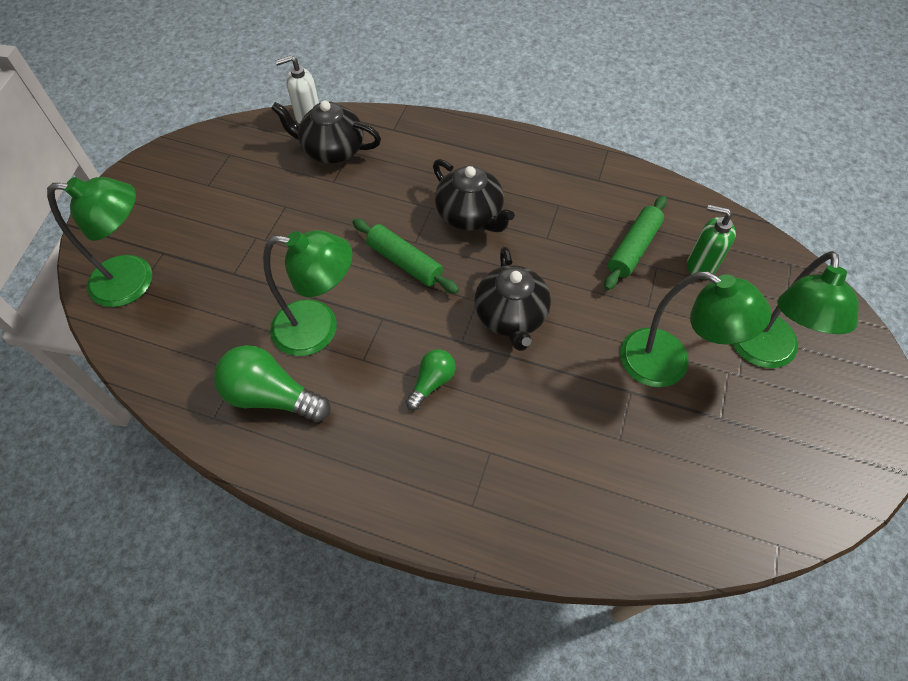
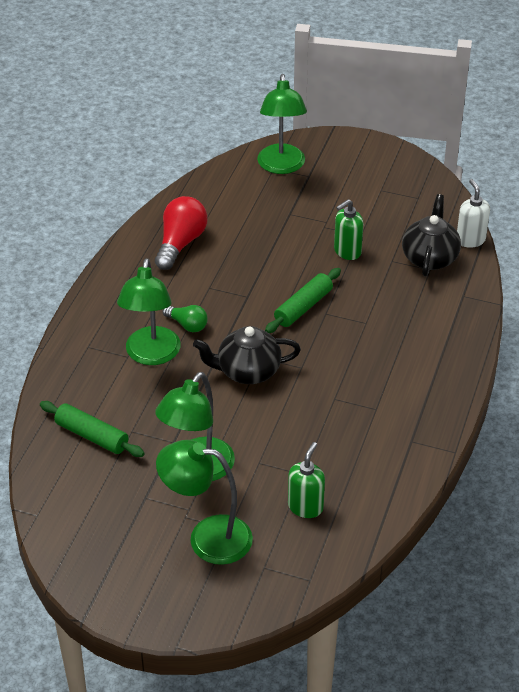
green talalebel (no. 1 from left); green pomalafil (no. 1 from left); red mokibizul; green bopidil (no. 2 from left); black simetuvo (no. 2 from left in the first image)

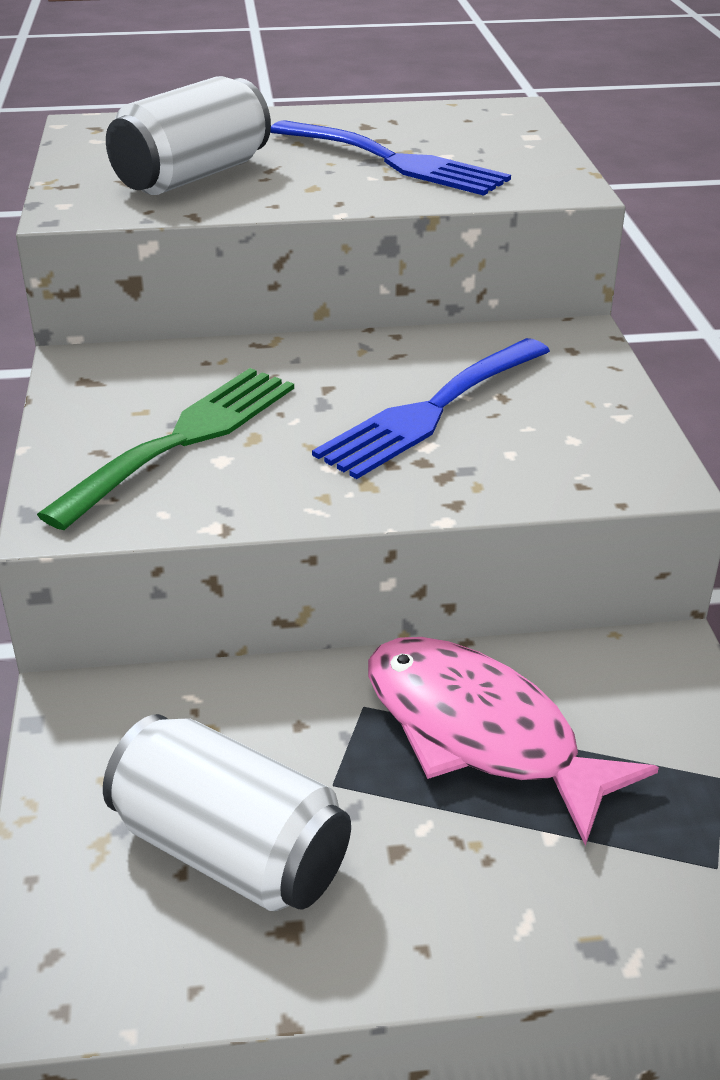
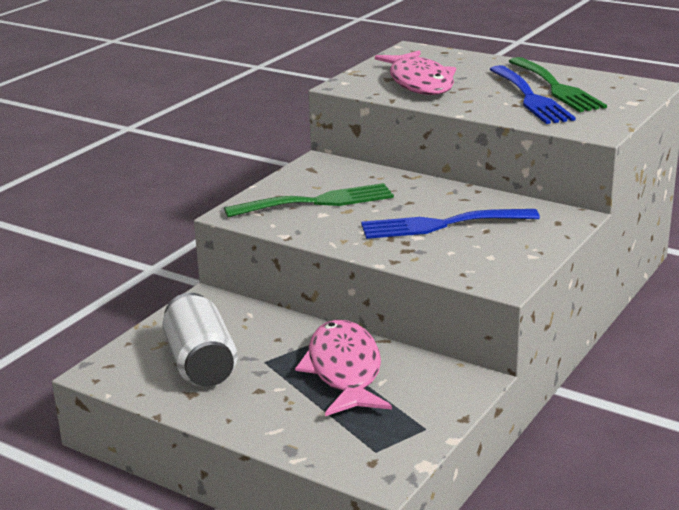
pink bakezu (no. 2 from left); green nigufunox (no. 2 from left)

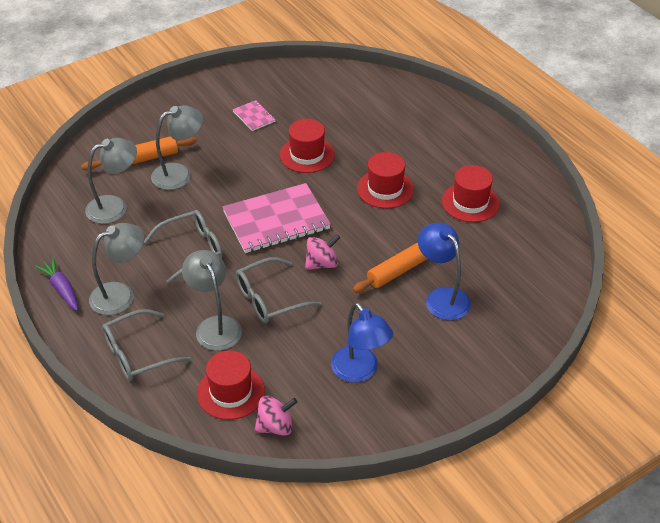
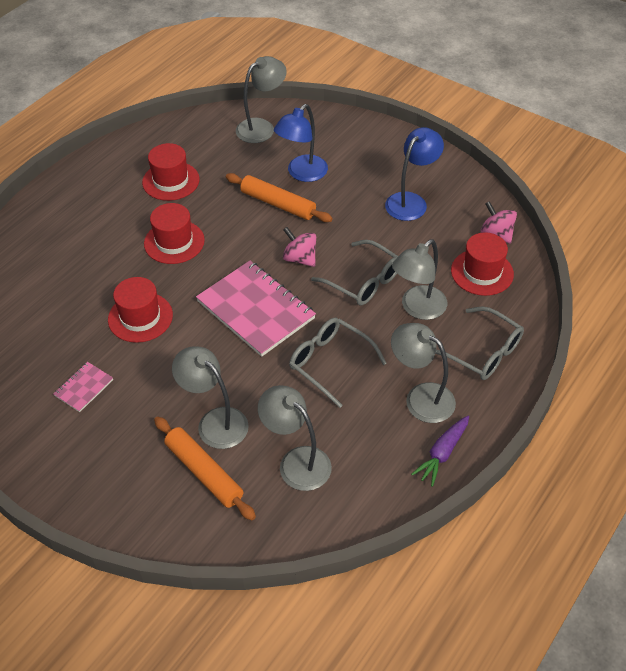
grey pomalafil (no. 2 from left)

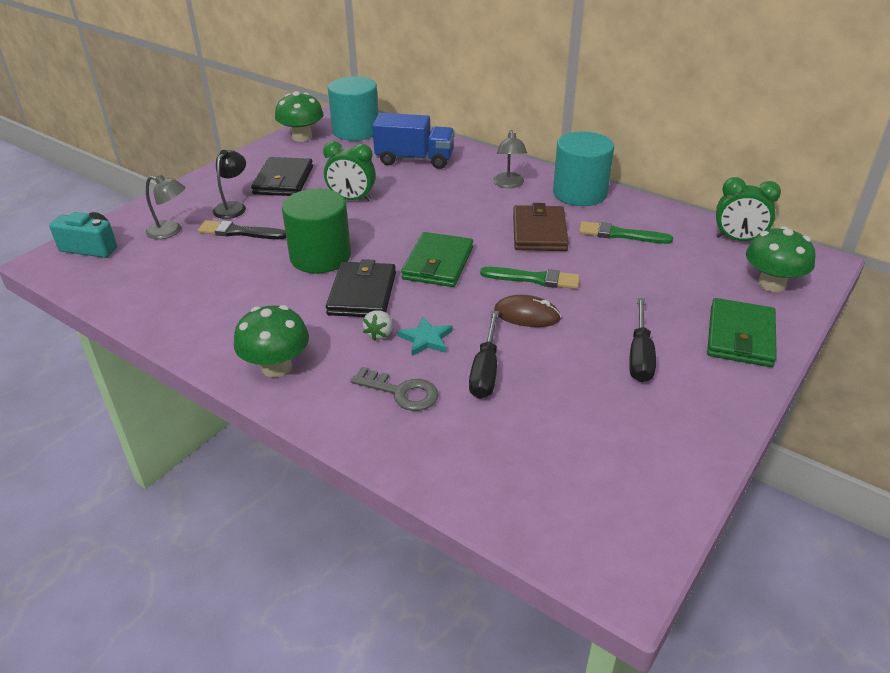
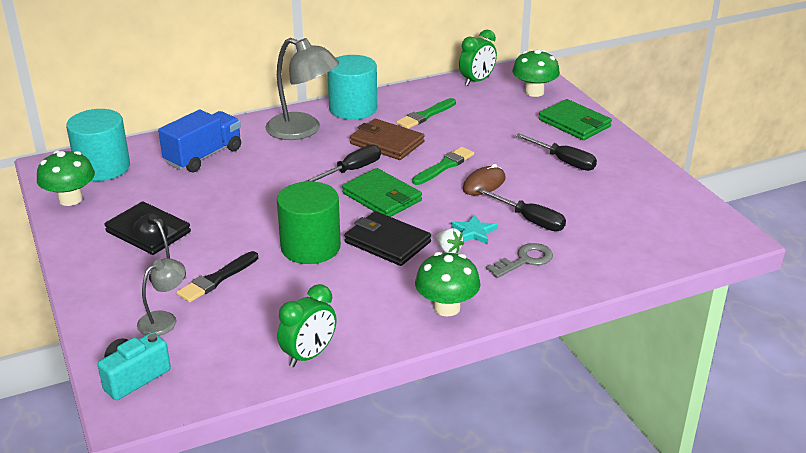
grey pomalafil (no. 2 from left); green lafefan (no. 1 from left); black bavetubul (no. 1 from left)

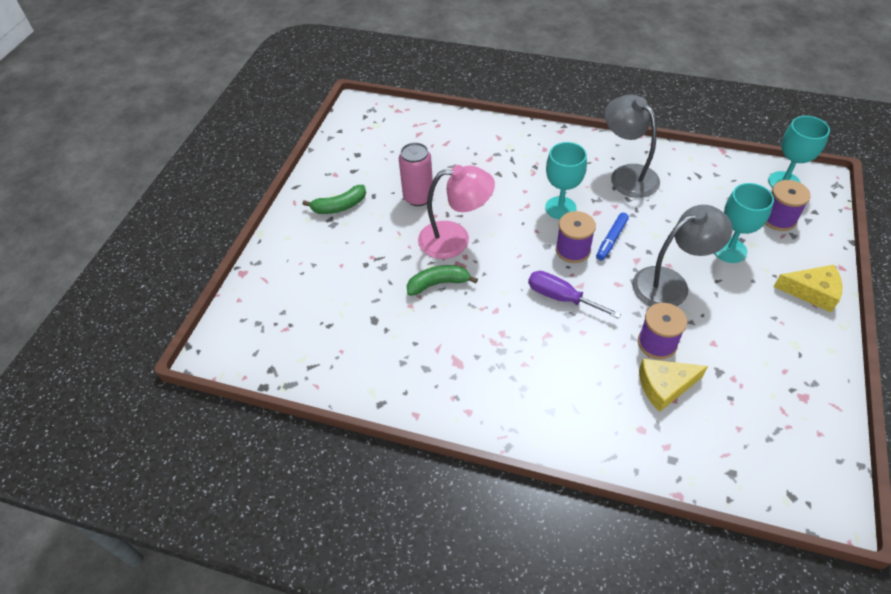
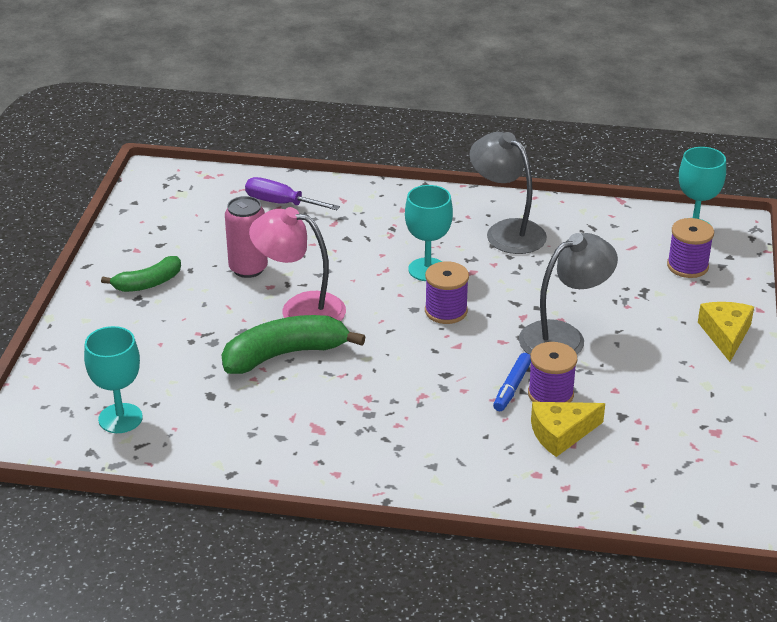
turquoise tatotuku (no. 1 from left); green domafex (no. 2 from left); purple bavetubul; pink pomalafil; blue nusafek; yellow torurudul (no. 2 from left)

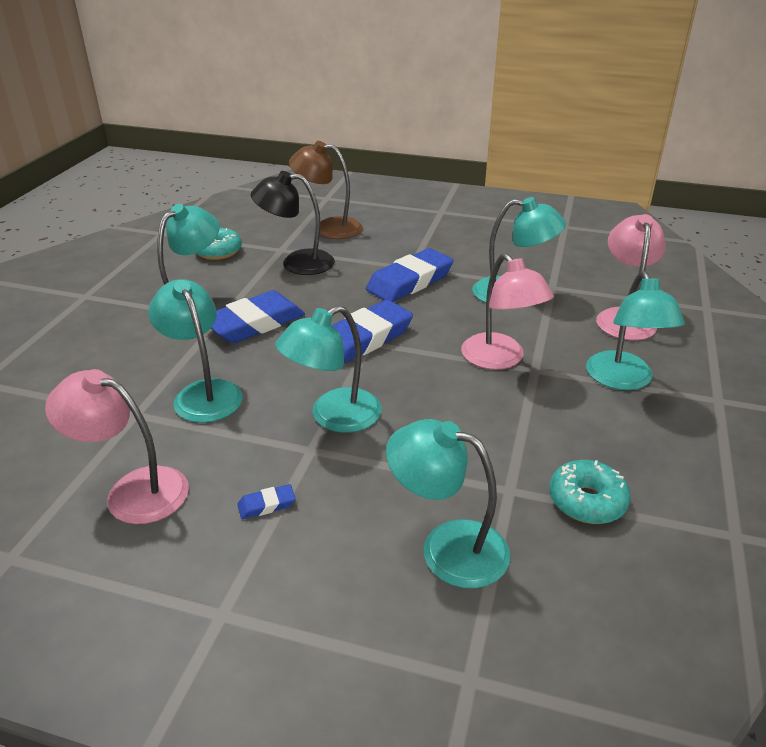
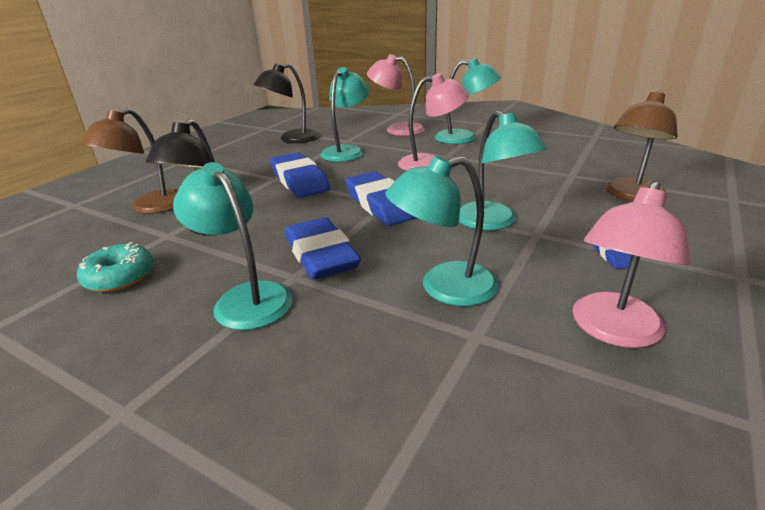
black pomalafil (no. 2 from left); brown pomalafil (no. 2 from left); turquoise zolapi (no. 2 from left in the first image)

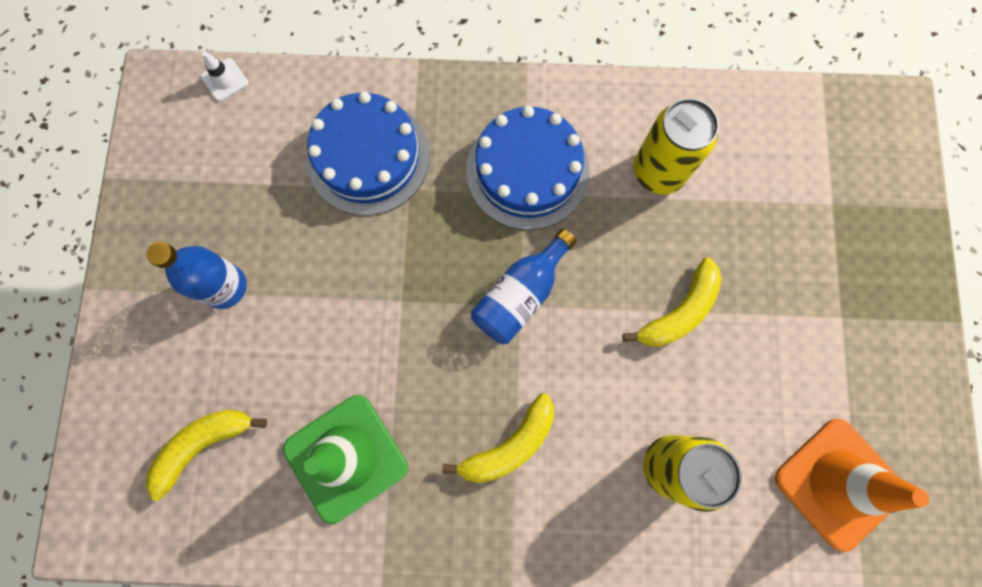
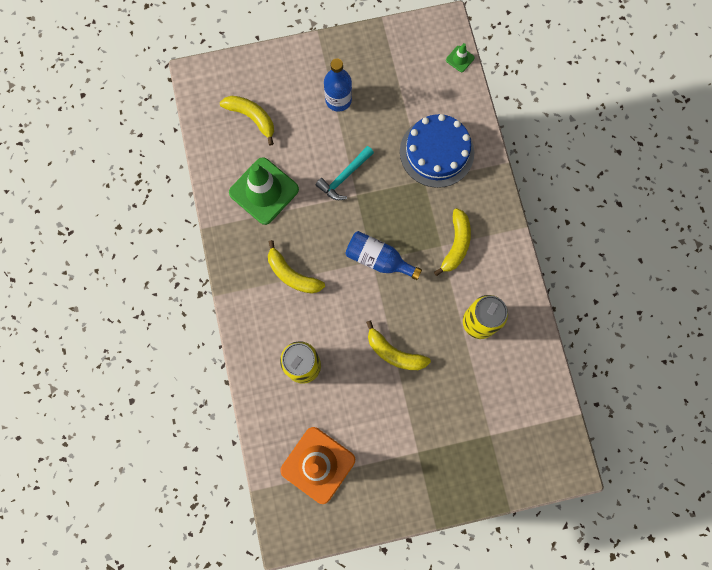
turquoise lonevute; yellow domafex (no. 4 from left); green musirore (no. 2 from left)

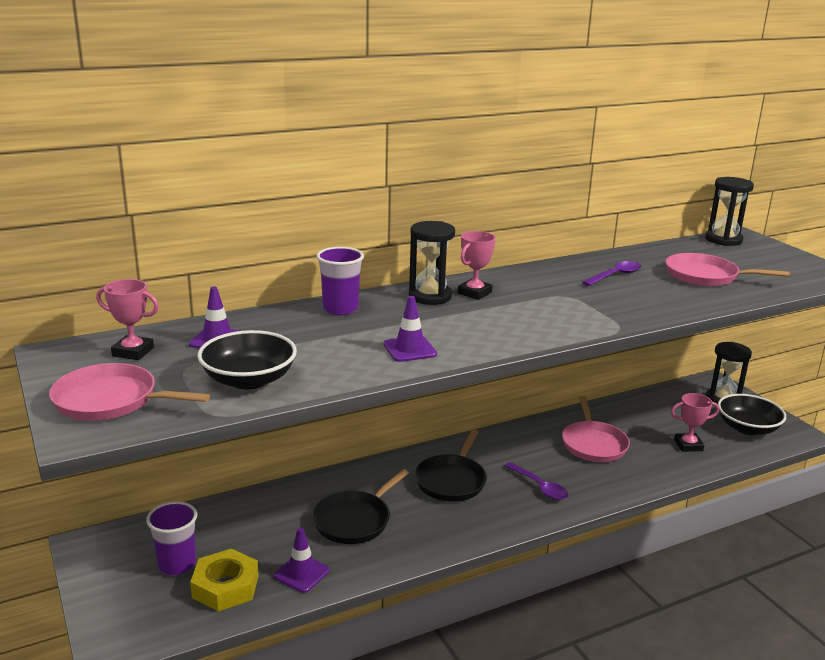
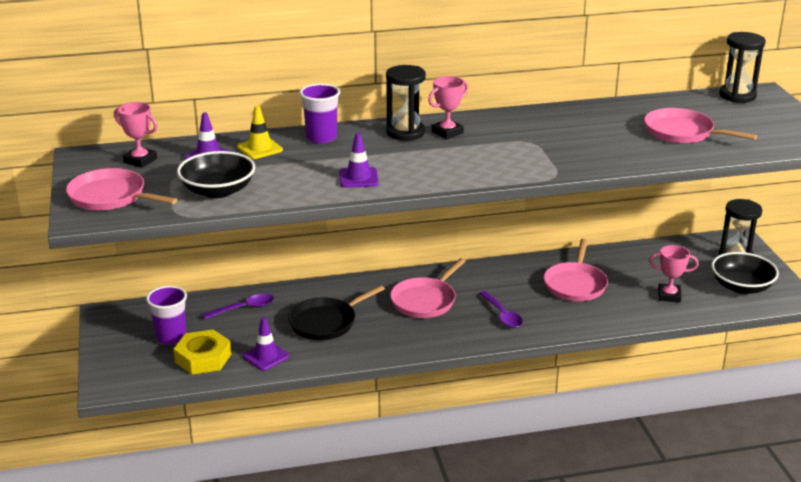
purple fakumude (no. 1 from left); yellow musirore; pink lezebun (no. 2 from left)

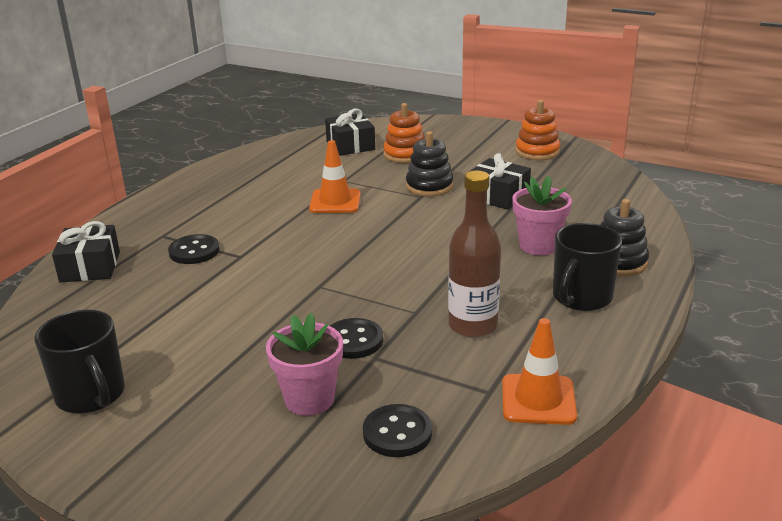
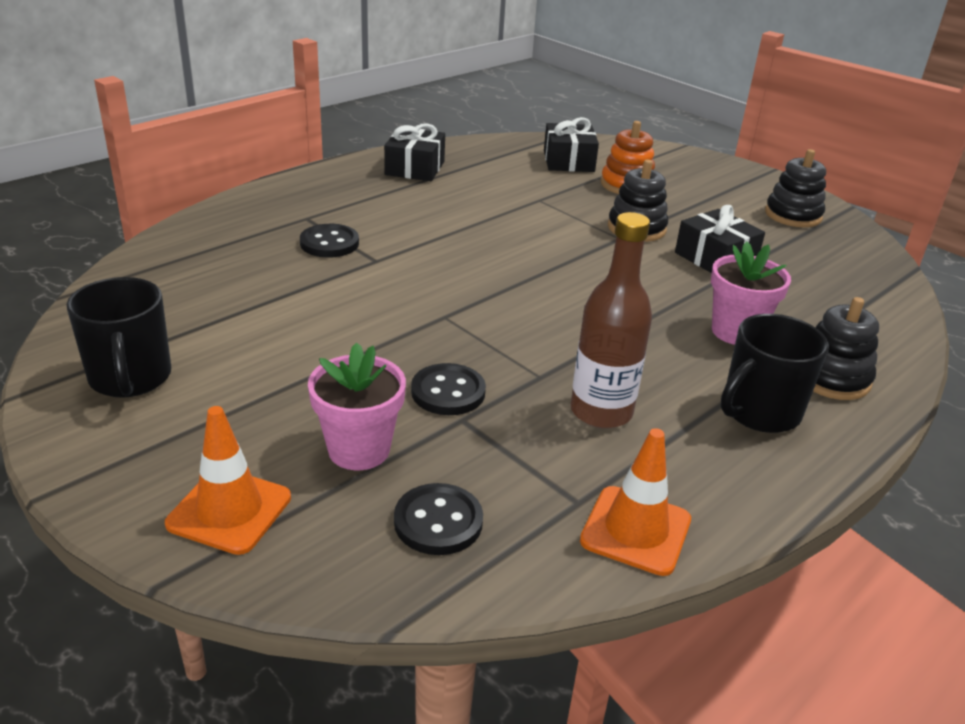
orange musirore (no. 1 from left); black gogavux (no. 1 from left); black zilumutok (no. 2 from left)

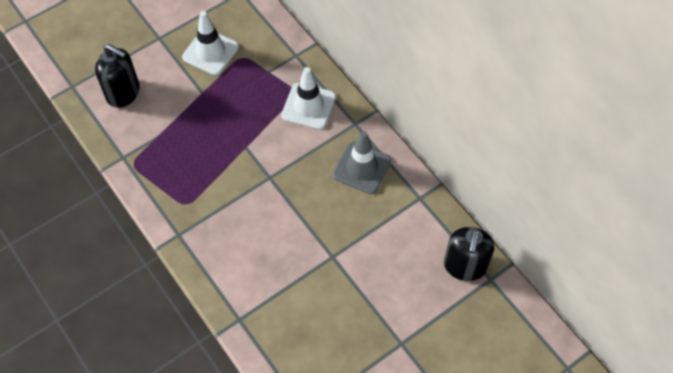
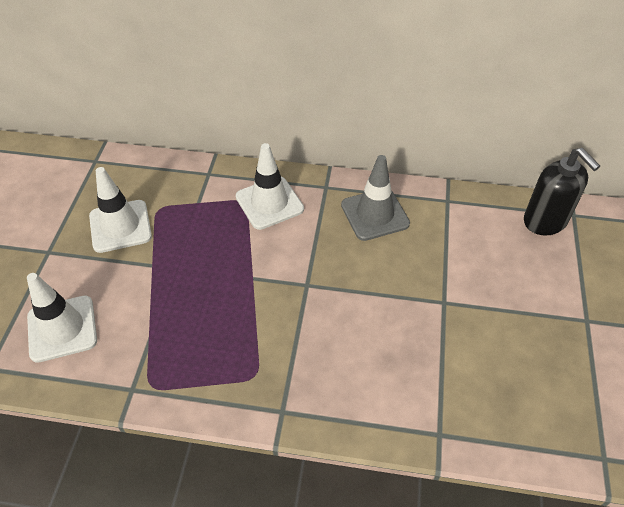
white musirore (no. 1 from left)

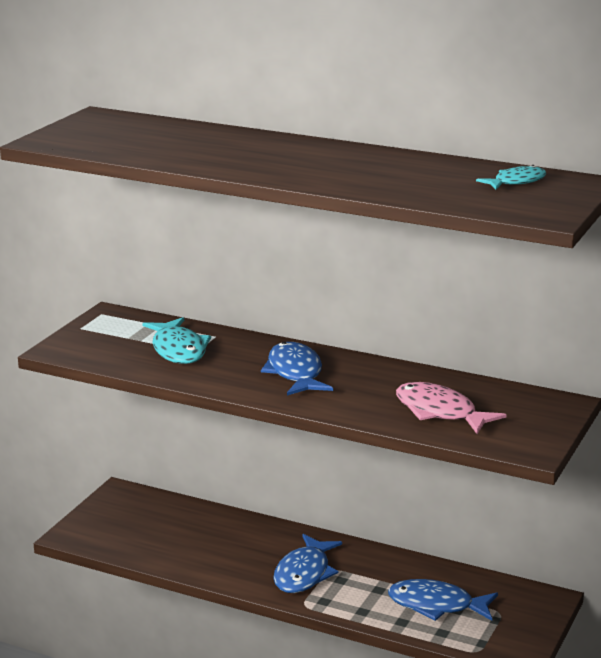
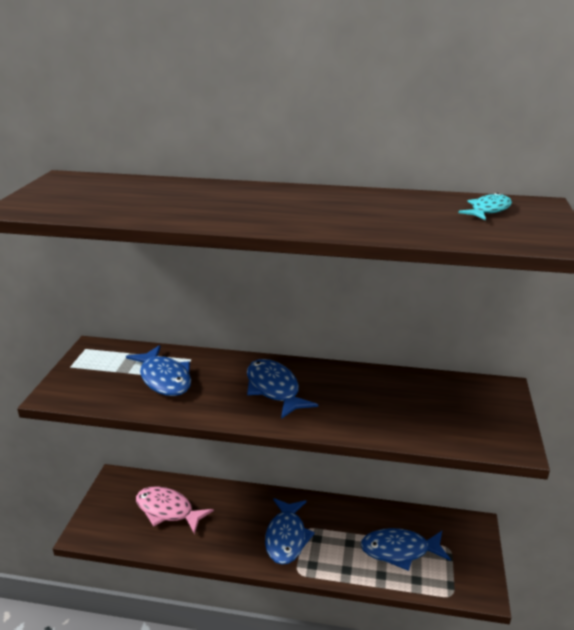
blue bakezu (no. 1 from left); pink bakezu

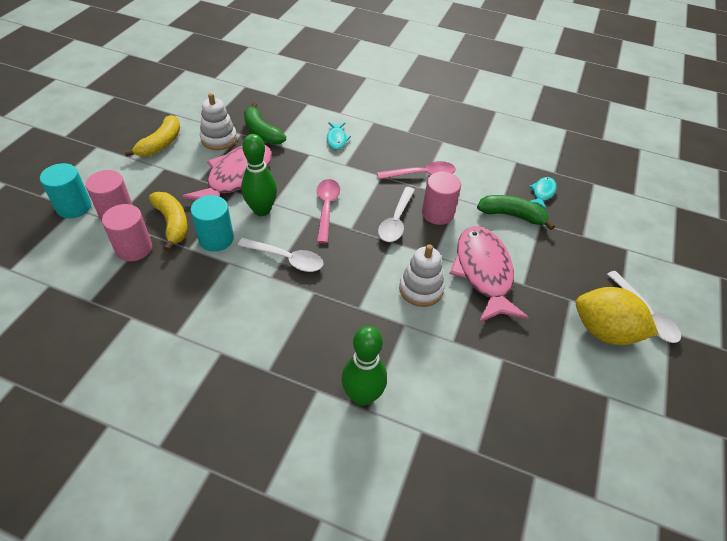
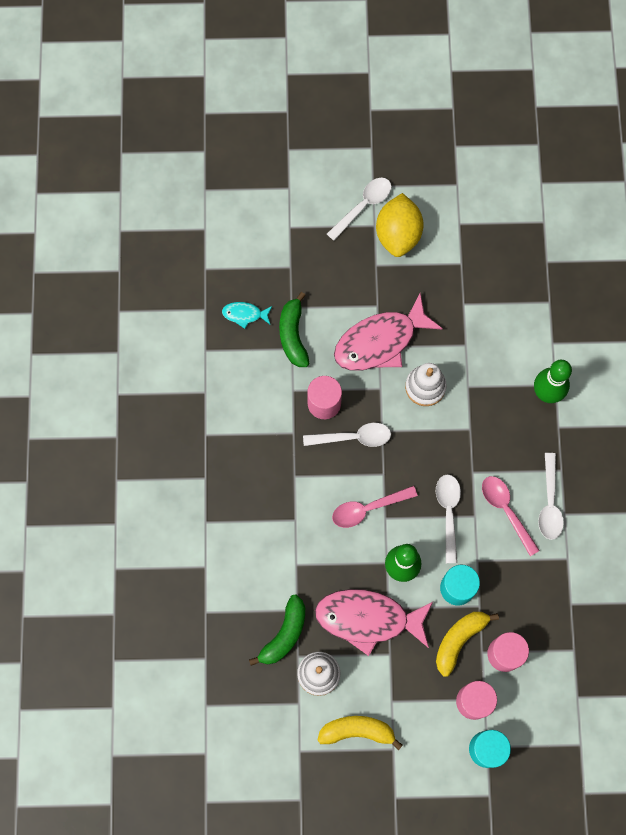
pink fakumude (no. 2 from left); white fakumude (no. 4 from left); turquoise bakezu (no. 1 from left in the first image)

